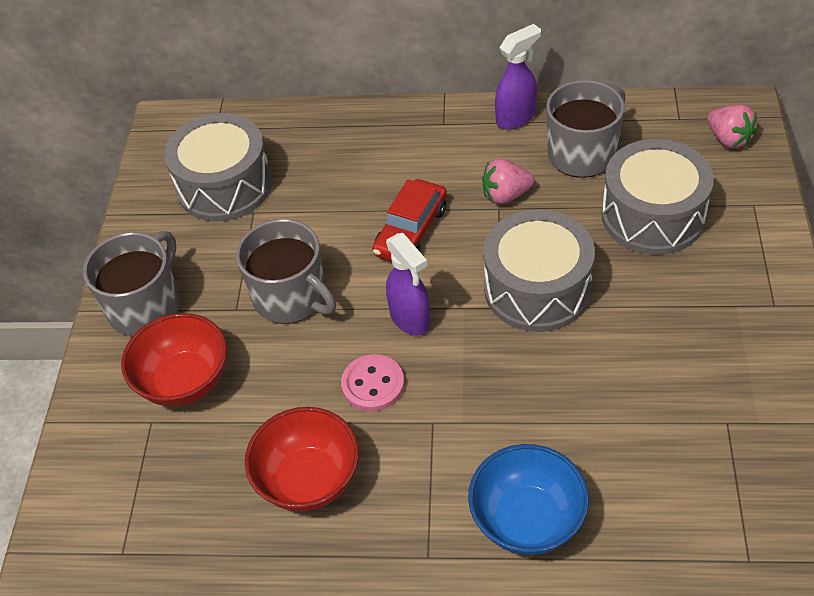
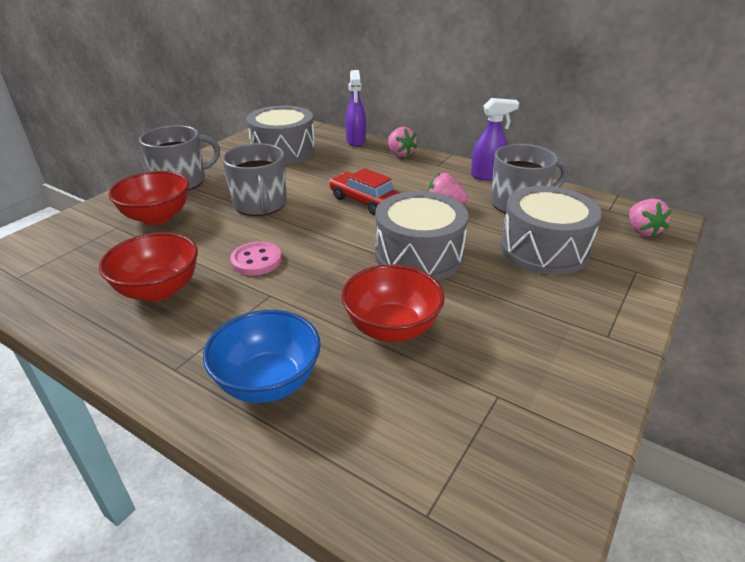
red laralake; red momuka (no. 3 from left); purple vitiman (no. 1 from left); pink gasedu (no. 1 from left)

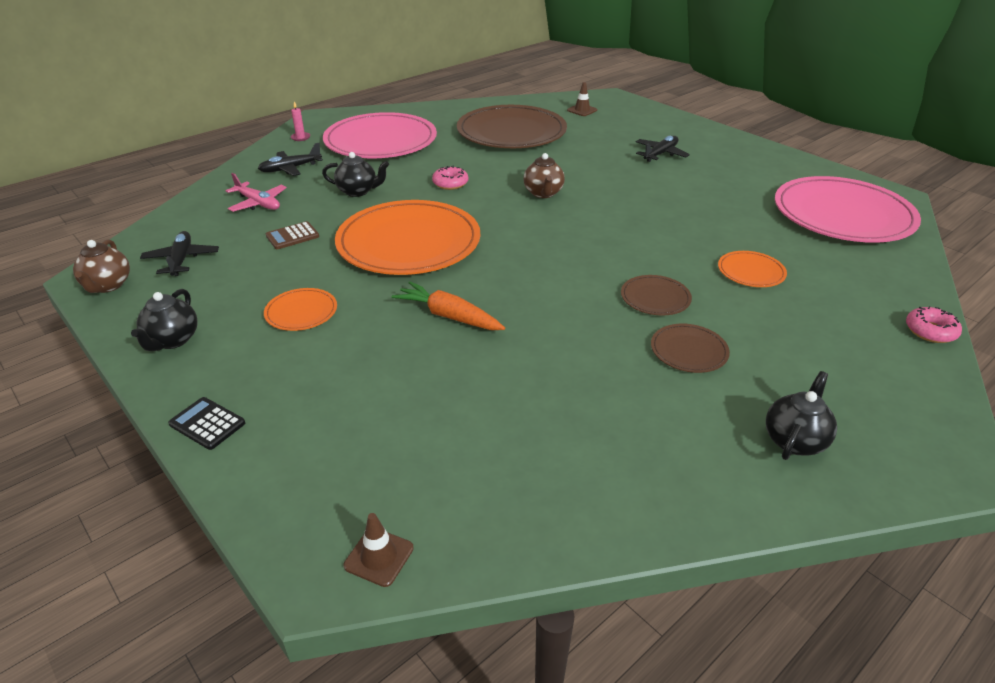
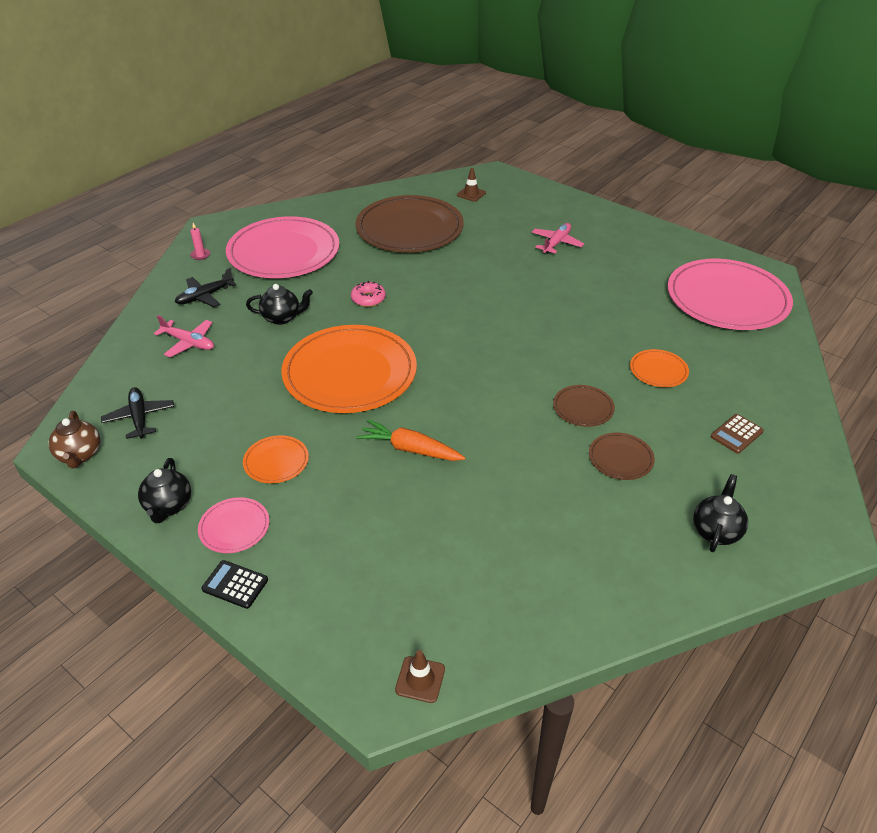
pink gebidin (no. 1 from left); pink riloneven (no. 2 from left); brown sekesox; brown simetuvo (no. 2 from left in the first image); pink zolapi (no. 2 from left in the first image)

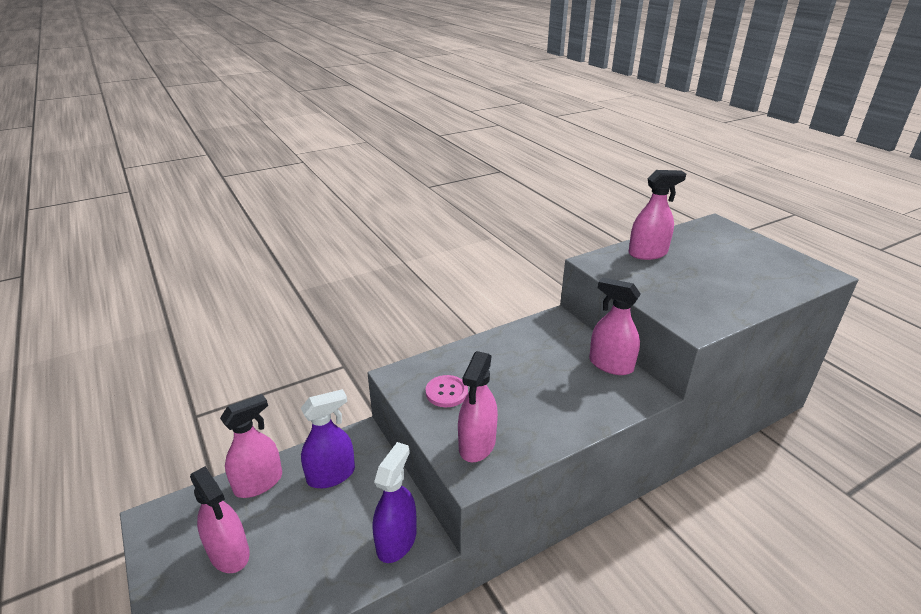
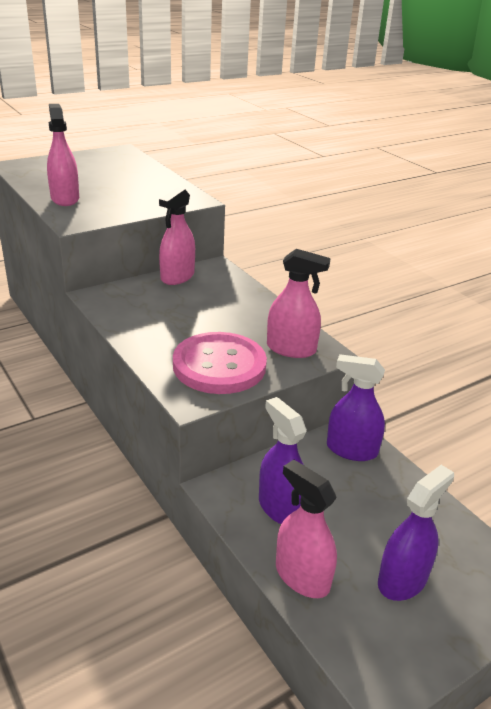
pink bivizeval; purple vitiman (no. 3 from left)

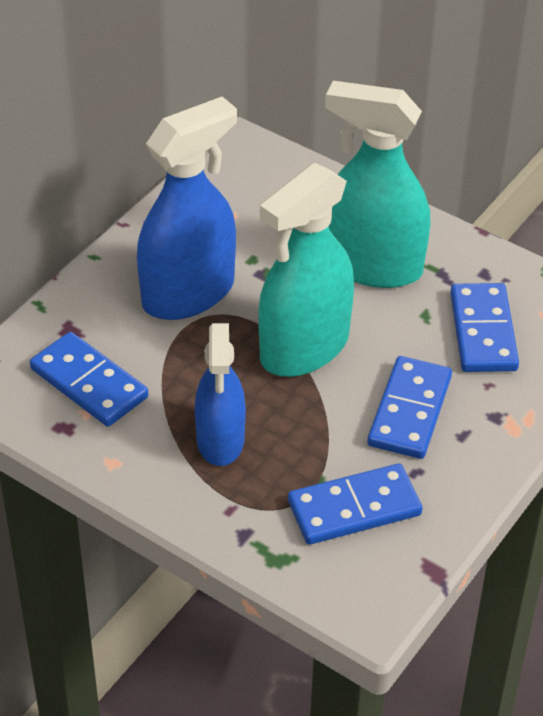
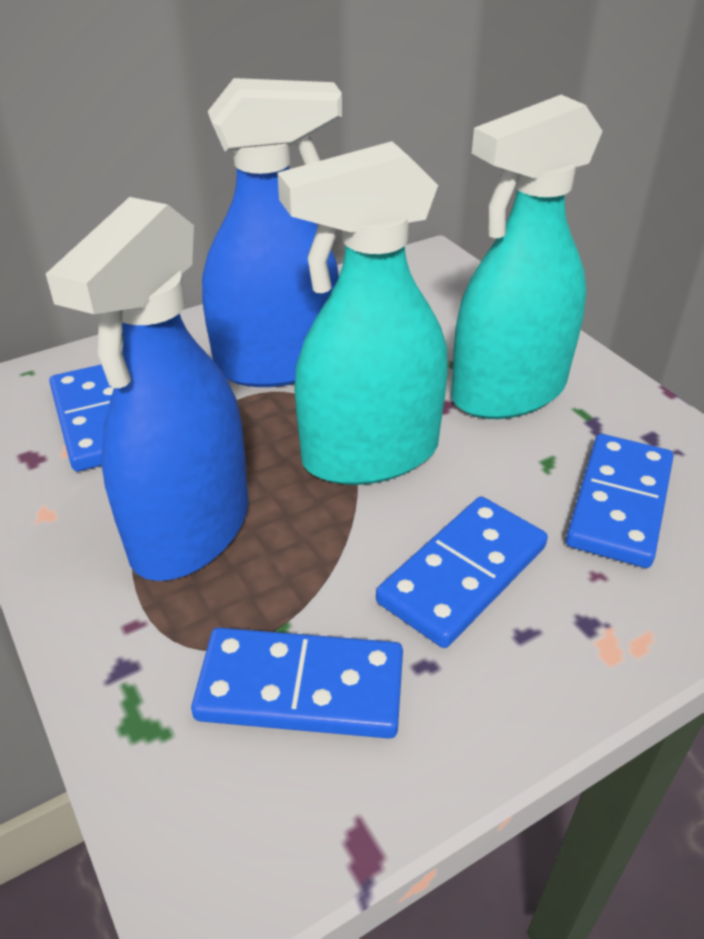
blue vitiman (no. 1 from left); turquoise vitiman (no. 2 from left)

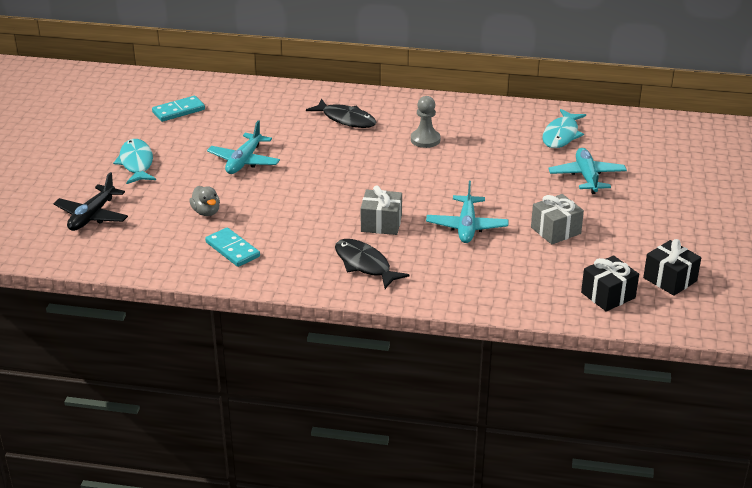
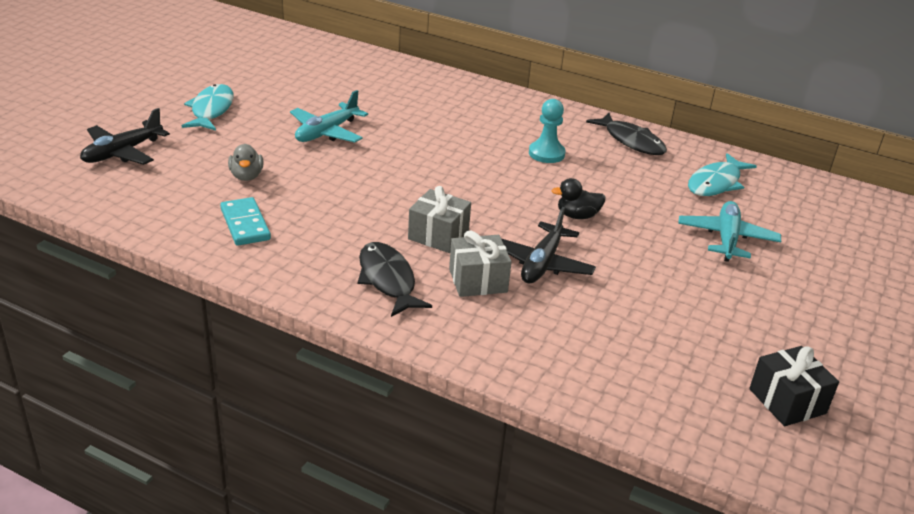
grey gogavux (no. 2 from left); black riloneven (no. 2 from left); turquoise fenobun; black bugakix; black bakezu (no. 2 from left); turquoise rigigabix (no. 1 from left in the first image); black gogavux (no. 1 from left in the first image)

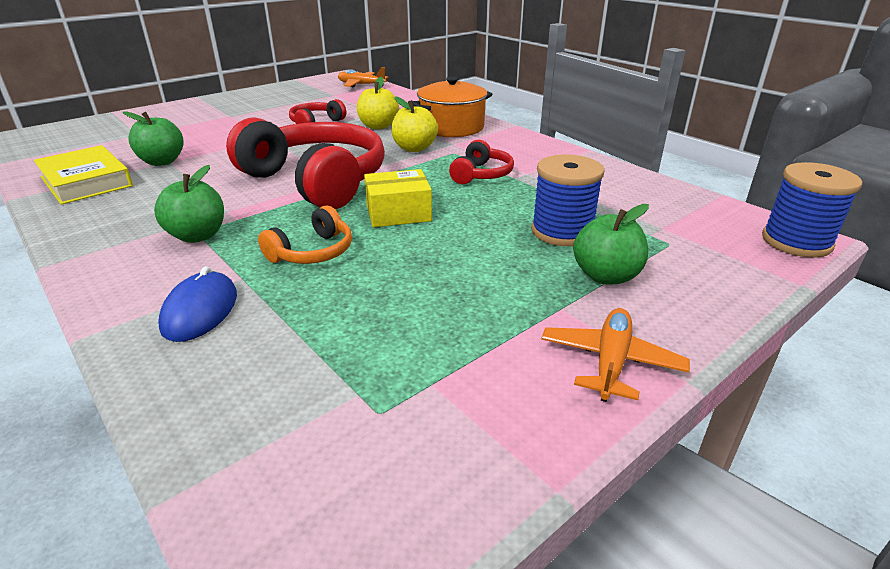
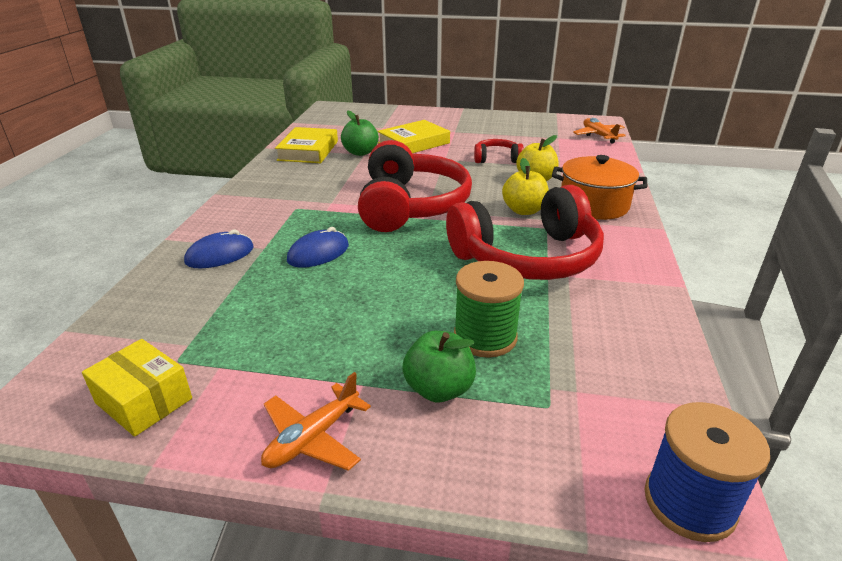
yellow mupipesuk; orange riloneven (no. 1 from left); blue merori (no. 2 from left); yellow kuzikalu (no. 2 from left); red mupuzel (no. 3 from left); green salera; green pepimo (no. 2 from left in the first image)

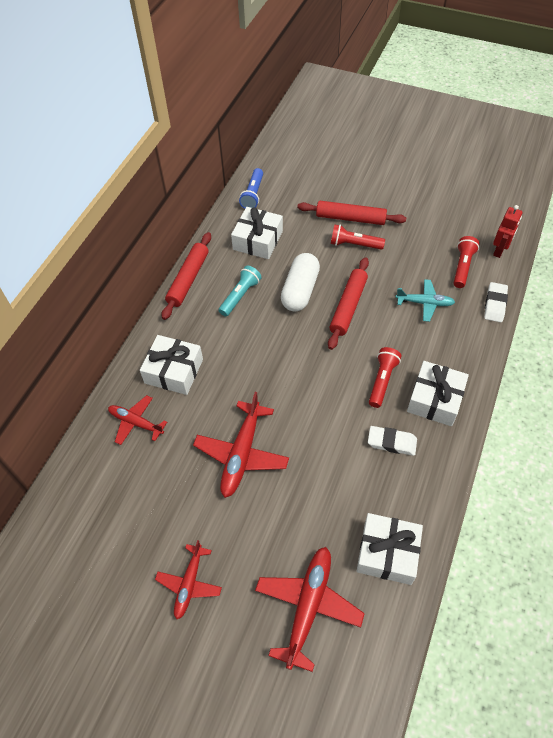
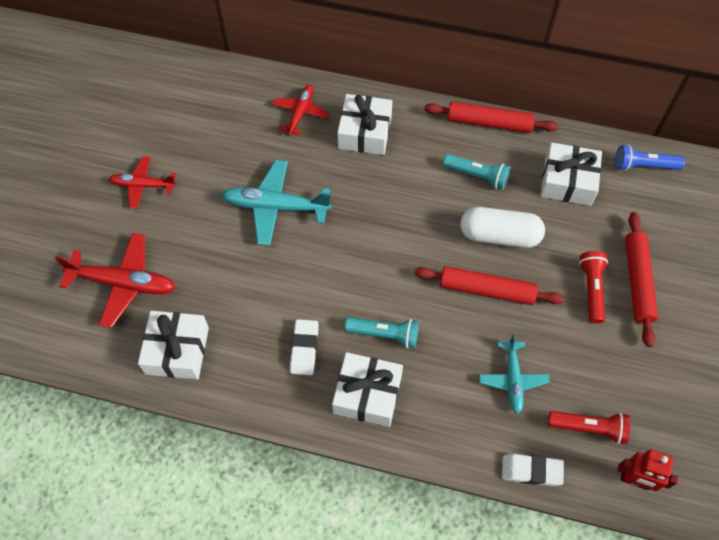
turquoise riloneven (no. 1 from left); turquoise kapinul (no. 1 from left)

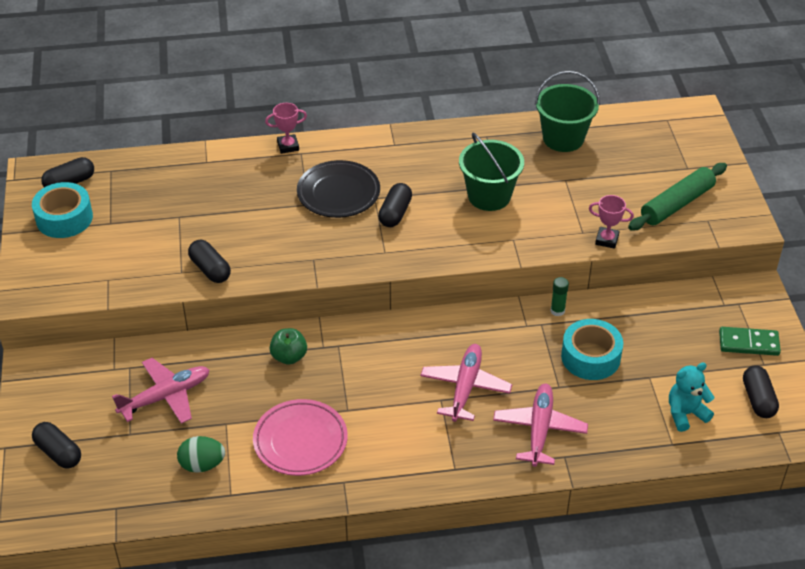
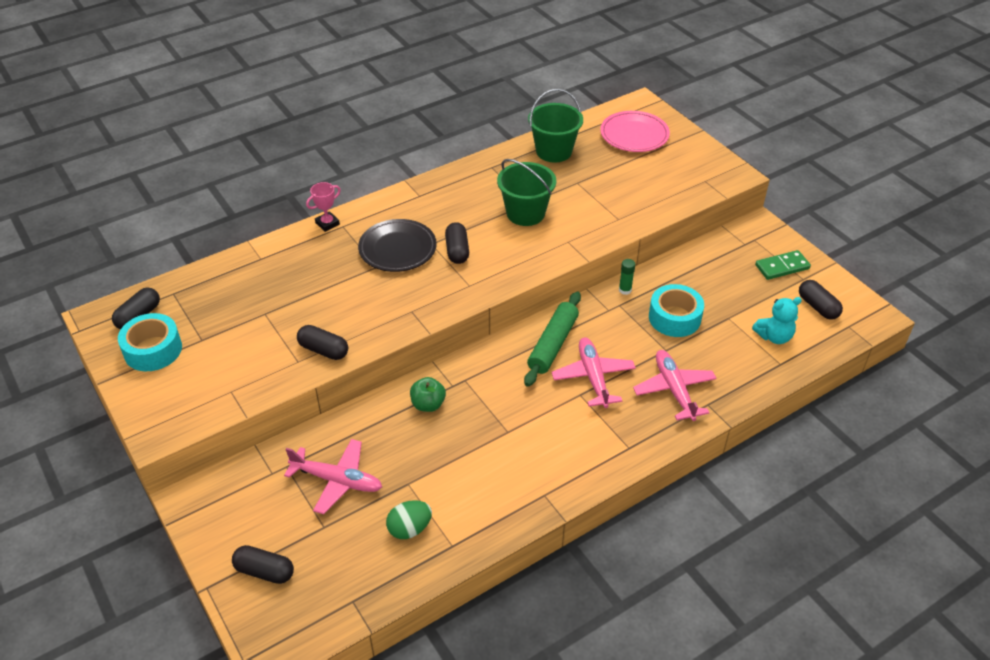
pink riloneven (no. 1 from left); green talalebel; pink gebidin; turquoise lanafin; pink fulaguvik (no. 2 from left in the first image)

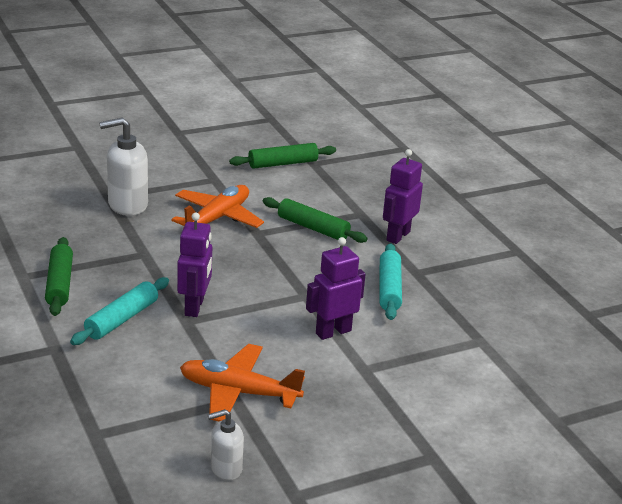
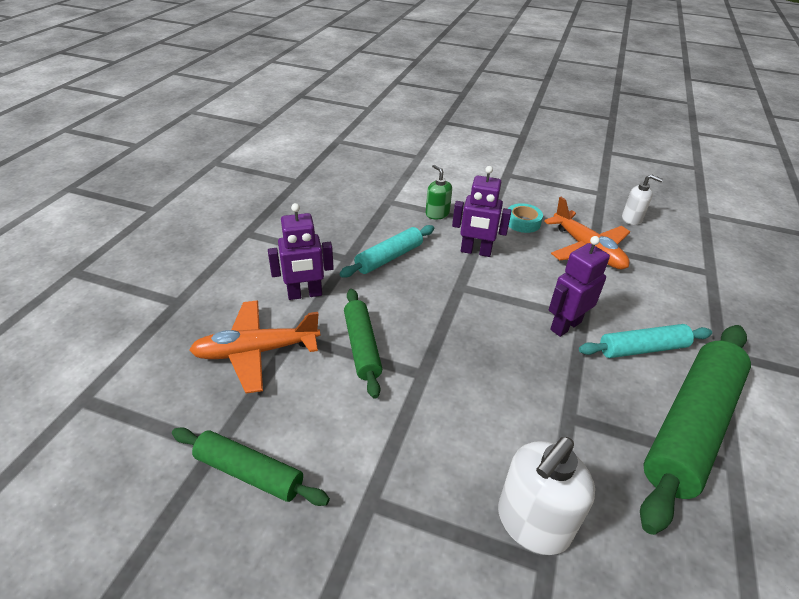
orange riloneven (no. 1 from left); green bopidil; white bopidil (no. 1 from left); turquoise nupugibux; green talalebel (no. 3 from left)

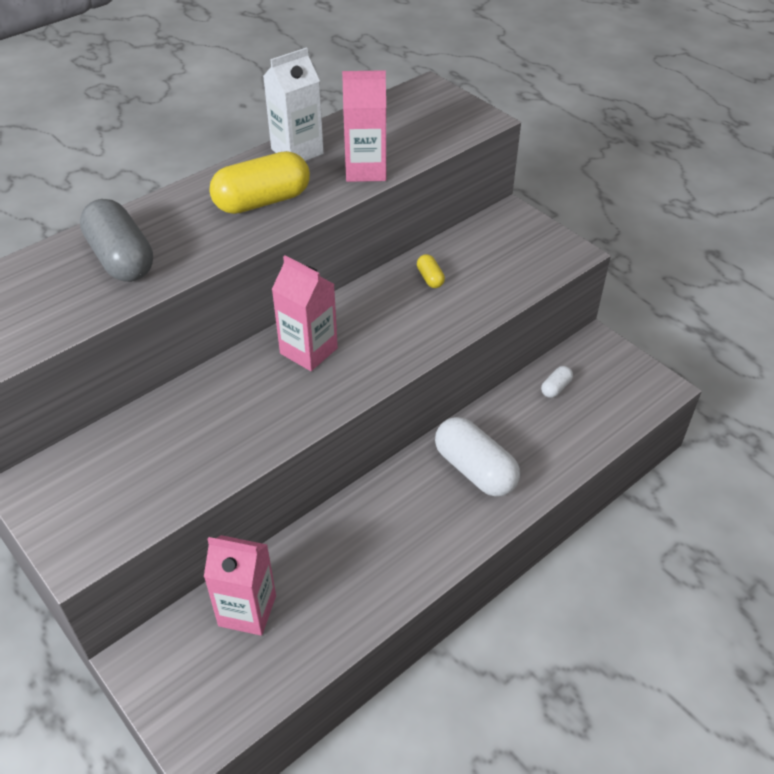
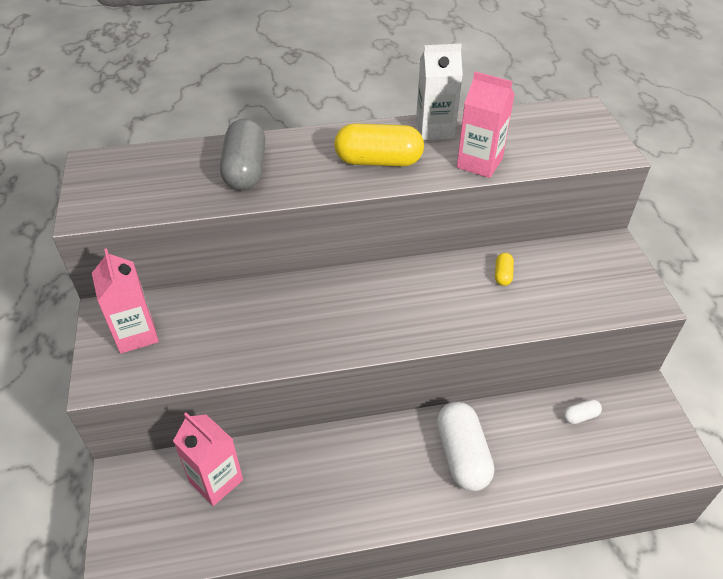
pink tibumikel (no. 1 from left)

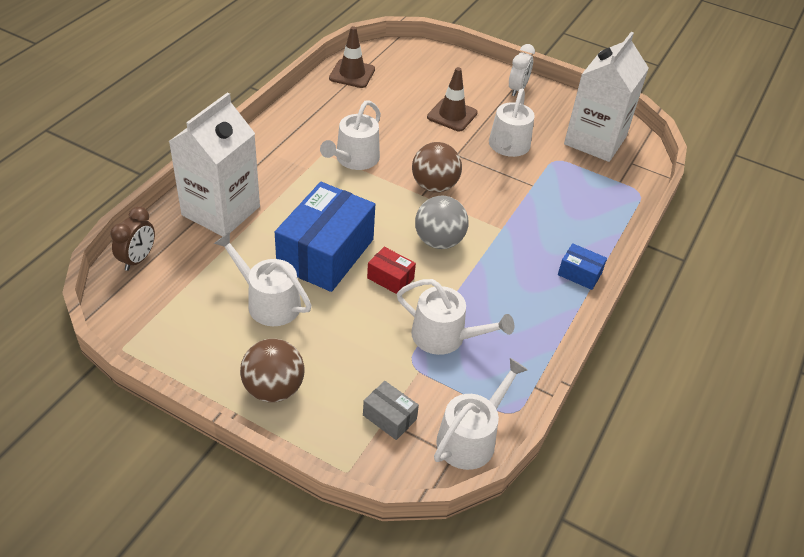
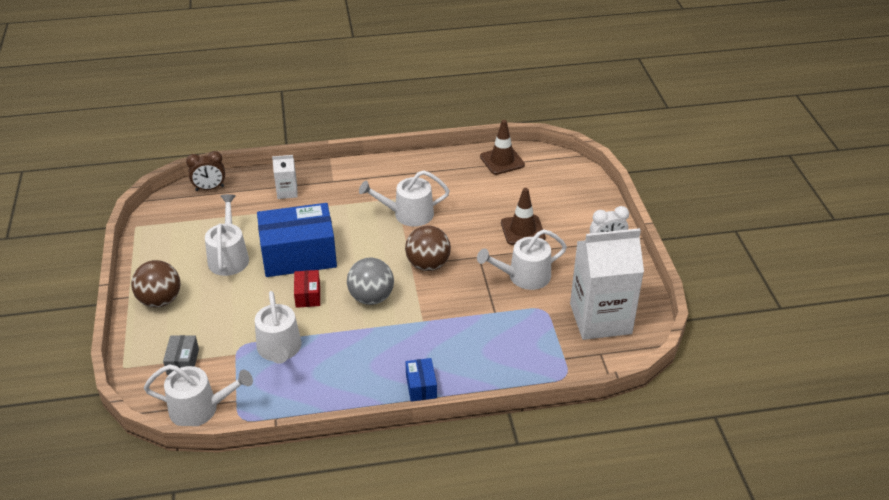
white tibumikel (no. 1 from left)

